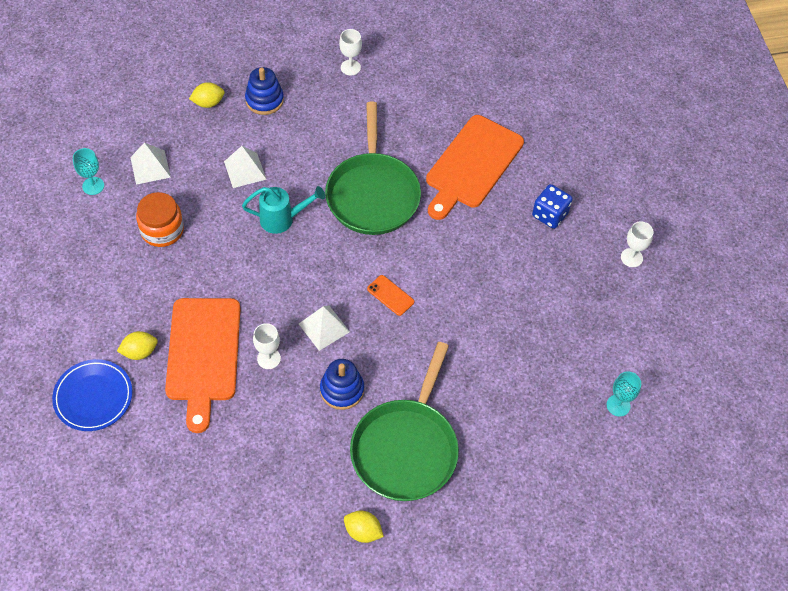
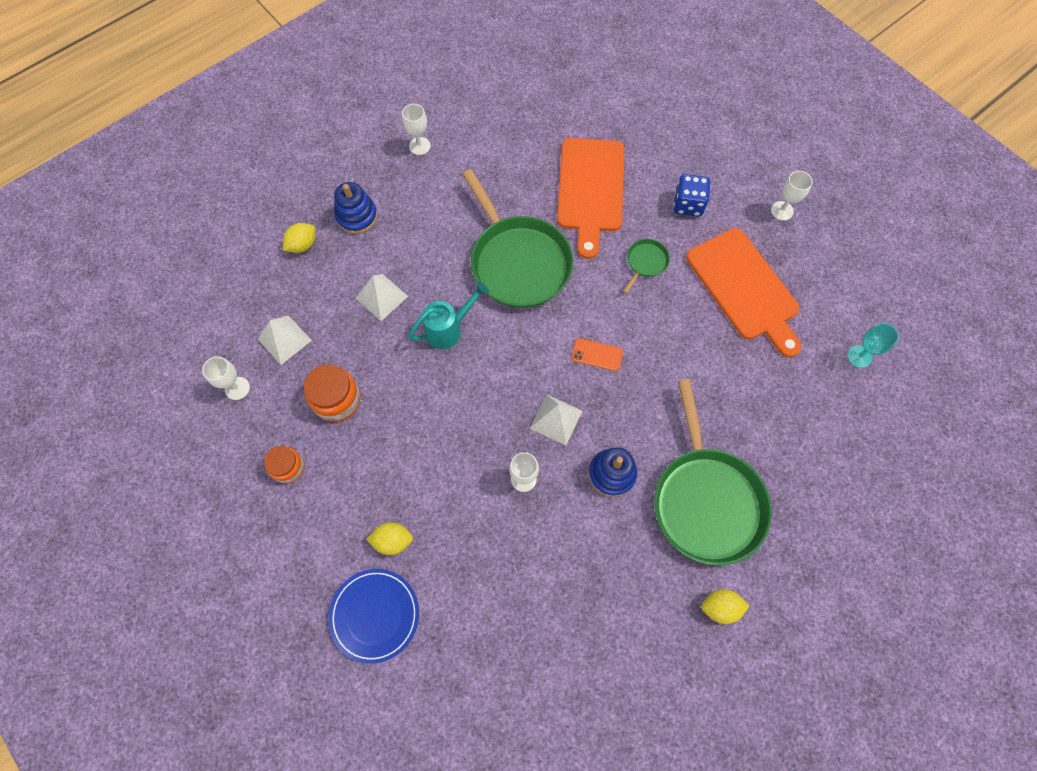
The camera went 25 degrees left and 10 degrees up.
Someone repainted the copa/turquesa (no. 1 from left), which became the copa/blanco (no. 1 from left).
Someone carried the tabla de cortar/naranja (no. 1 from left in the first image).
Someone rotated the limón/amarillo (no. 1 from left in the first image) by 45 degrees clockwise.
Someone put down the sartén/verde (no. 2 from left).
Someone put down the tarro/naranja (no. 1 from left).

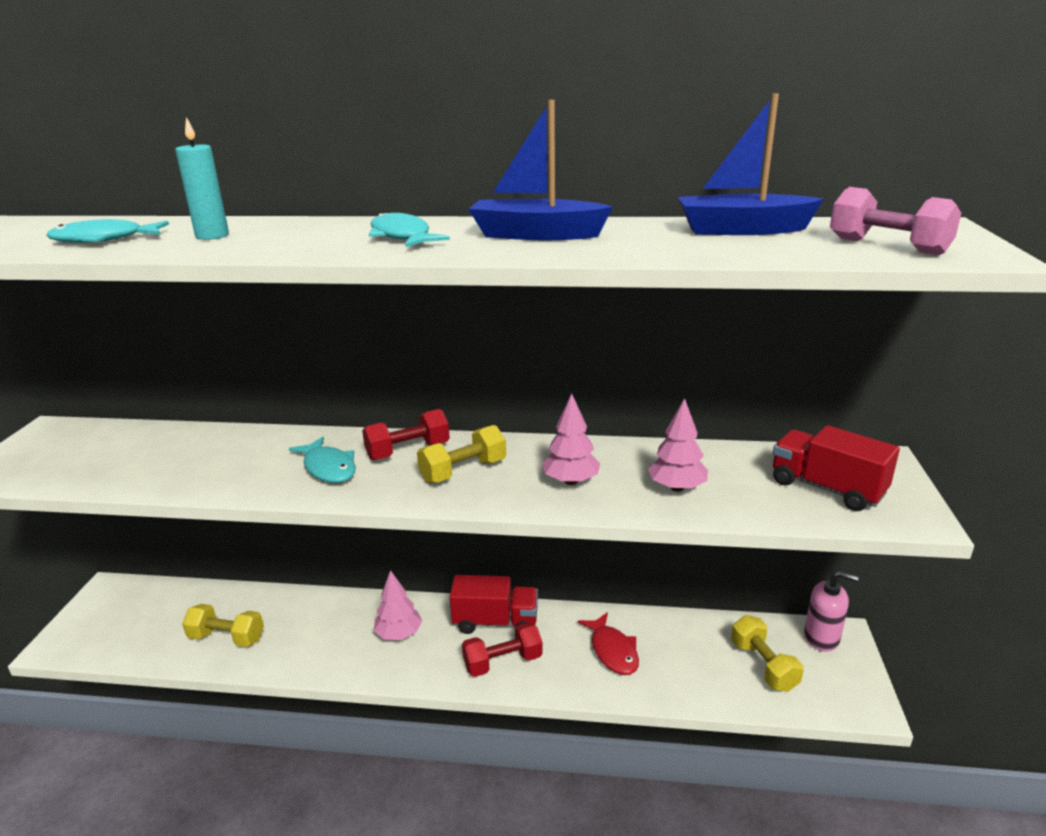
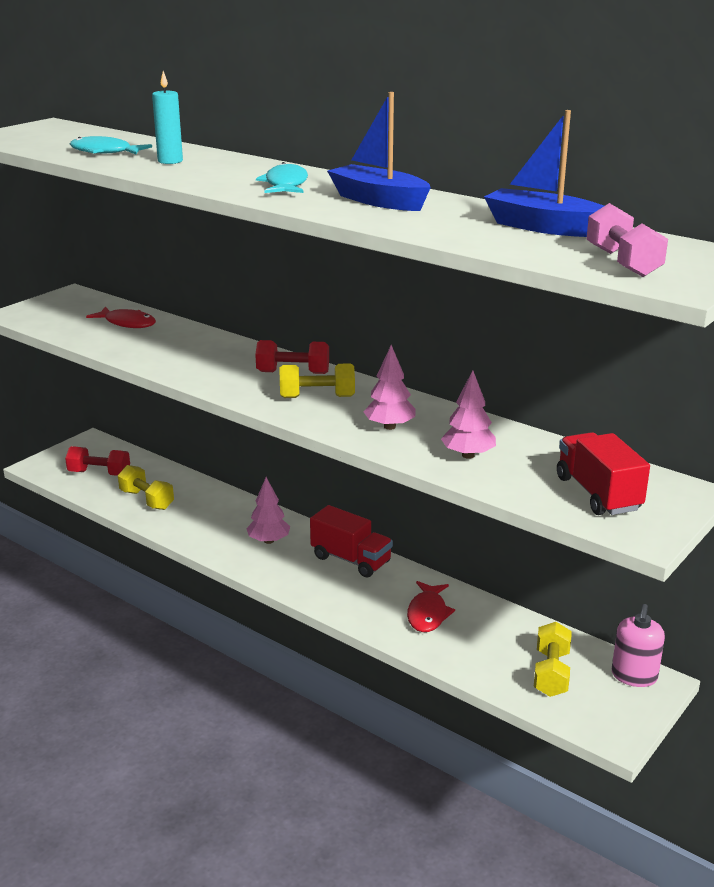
The camera went 30 degrees right and 0 degrees up.
Someone took away the pez/turquesa (no. 2 from left).
Someone rotated the dispensador de jabón/rosa by 60 degrees clockwise.
Someone carried the mancuerna/rojo (no. 2 from left in the first image).
Someone put down the pez/rojo (no. 1 from left).

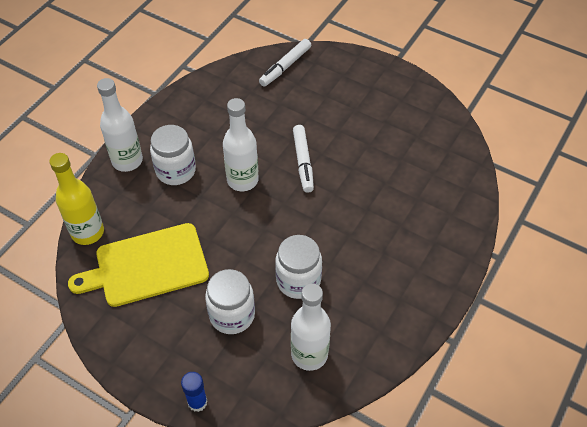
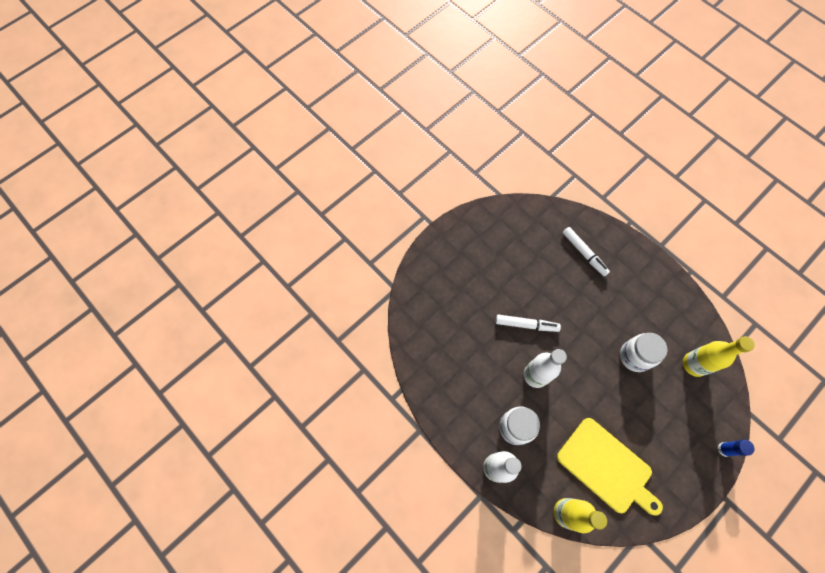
The camera went 75 degrees left and 15 degrees up.
Someone carried the rotulador/blanco (no. 1 from left in the first image).
Someone rotated the tabla de cortar/amarillo by 45 degrees counterclockwise.
Someone took away the tarro/blanco (no. 2 from left).
Someone repainted the botella/blanco (no. 3 from left), which became the botella/amarillo (no. 2 from left).

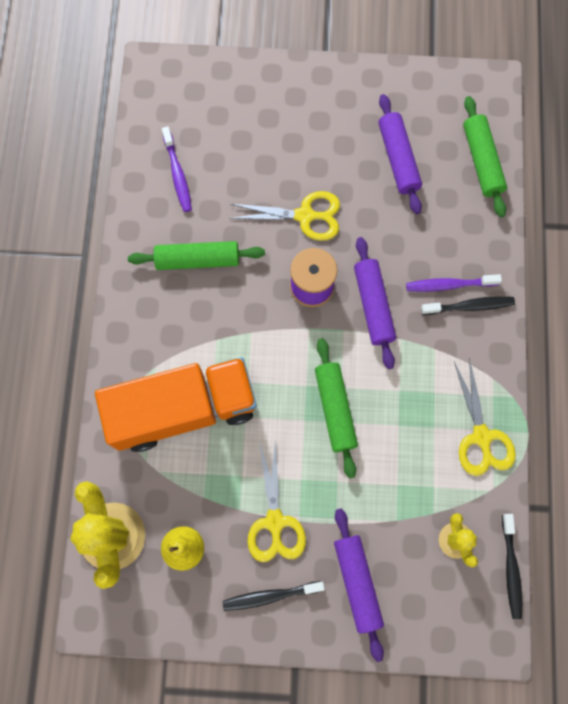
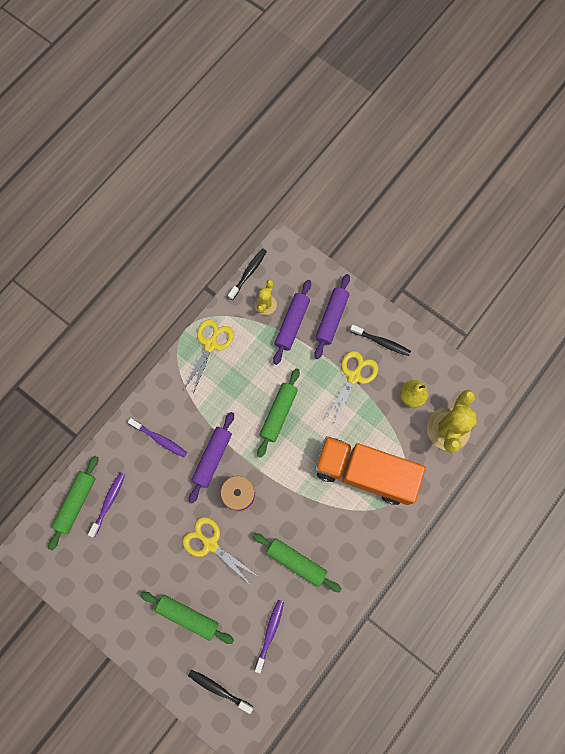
The camera went 145 degrees left and 0 degrees up.
Someone carried the rodillo/morado (no. 3 from left in the first image).
Someone carried the cepillo de dientes/negro (no. 2 from left in the first image).
Someone put down the cepillo de dientes/morado (no. 1 from left).
Someone put down the rodillo/verde (no. 2 from left).

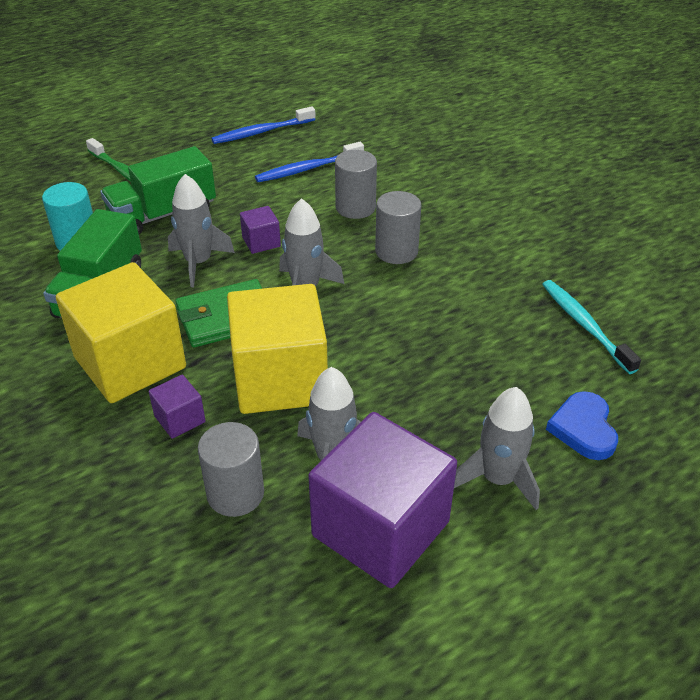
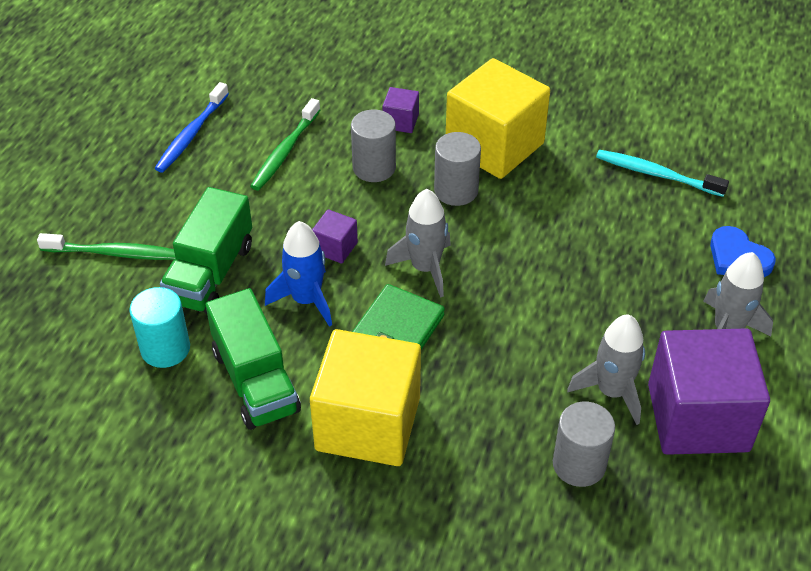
The camera went 40 degrees left and 5 degrees up.
Someone repainted the cepillo de dientes/azul (no. 2 from left), which became the cepillo de dientes/verde (no. 2 from left).
Someone repainted the cohete/gris (no. 1 from left), which became the cohete/azul.
Someone carried the cubo/amarillo (no. 2 from left).
Someone carried the cubo/morado (no. 1 from left in the first image).

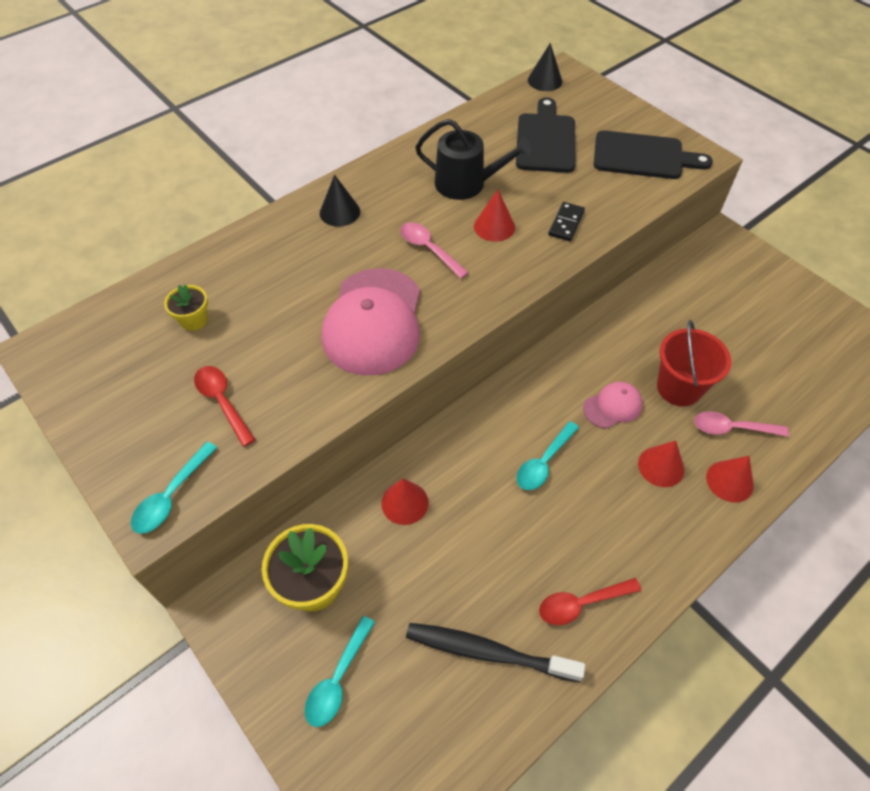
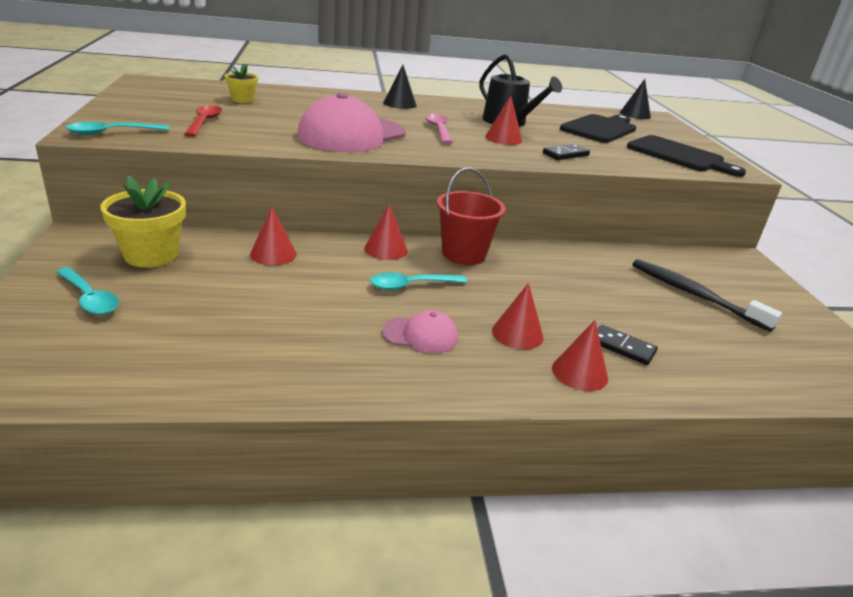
The camera went 30 degrees right and 25 degrees down.
Someone carried the balde/rojo.
Someone carried the gorra/rosa (no. 2 from left).
Someone swapped the cuchara/rosa (no. 2 from left) for the ficha de dominó/negro (no. 2 from left).
Someone took away the cuchara/rojo (no. 2 from left).
Someone rotated the cuchara/turquesa (no. 2 from left in the first image) by 105 degrees counterclockwise.
Someone carried the cepillo de dientes/negro.
Someone put down the cono/rojo (no. 2 from left).

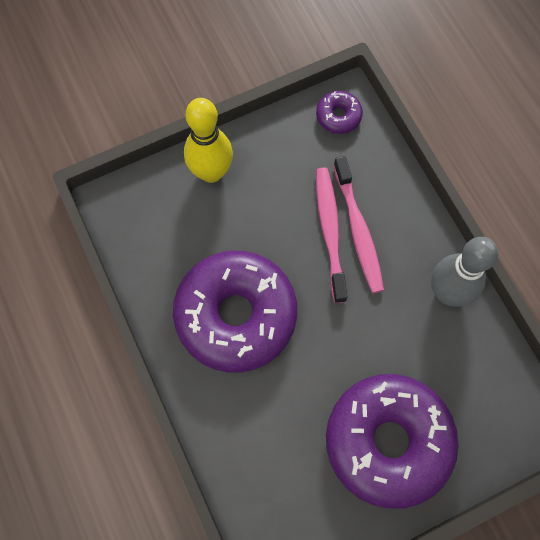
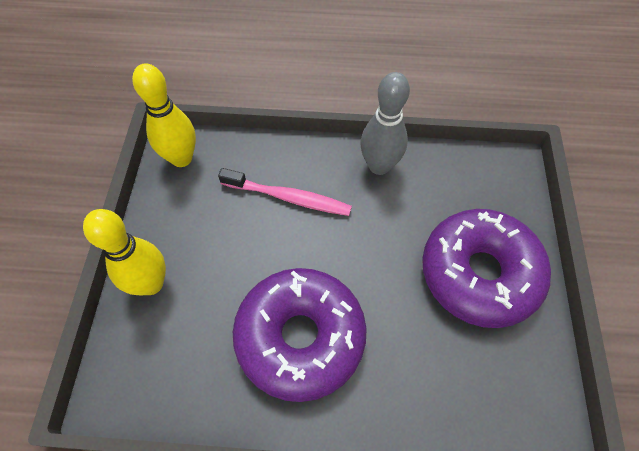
The camera went 60 degrees left and 10 degrees down.
Someone swapped the rosquilla/morado (no. 2 from left) for the bolo/amarillo (no. 2 from left).
Someone took away the cepillo de dientes/rosa (no. 1 from left).

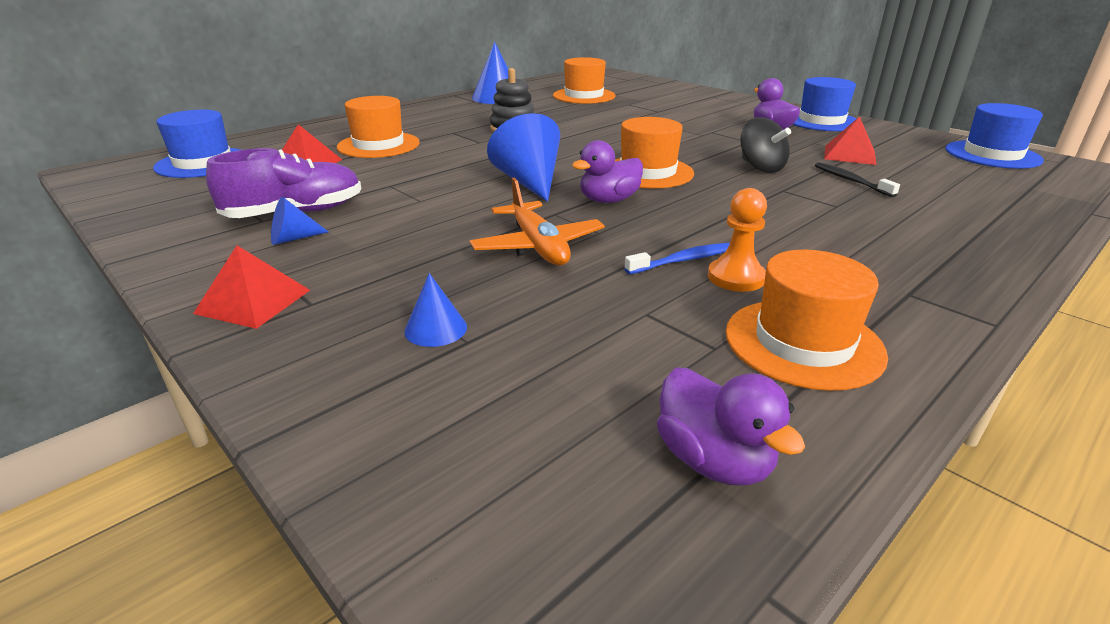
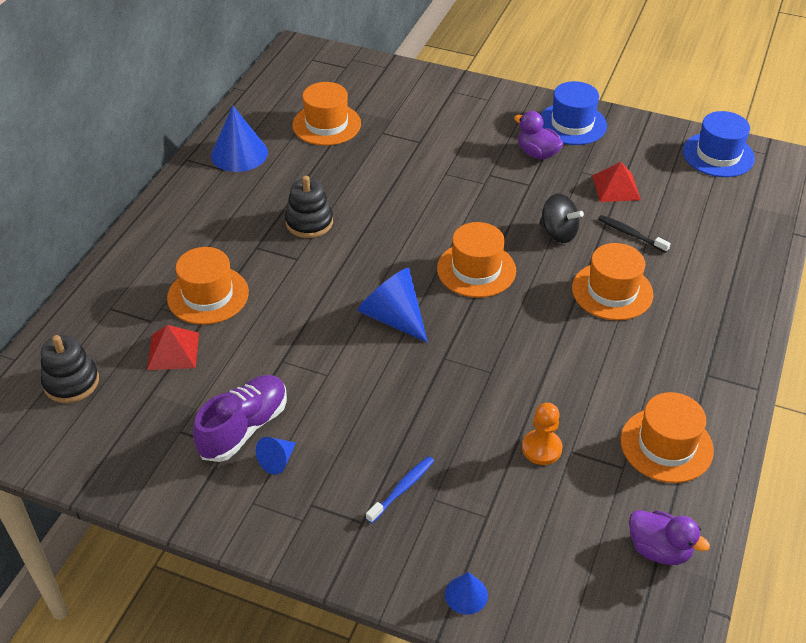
The camera went 25 degrees left and 15 degrees up.
Someone swapped the sombrero/azul (no. 1 from left) for the juguete apilable/negro (no. 1 from left).
Someone took away the pato/morado (no. 1 from left).
Someone took away the avión/naranja.
Someone carried the peón/naranja.
Someone carried the cepillo de dientes/azul.
Someone took away the pirámide/rojo (no. 1 from left).
Someone carried the cono/azul (no. 2 from left in the first image).
Someone put down the sombrero/naranja (no. 4 from left).

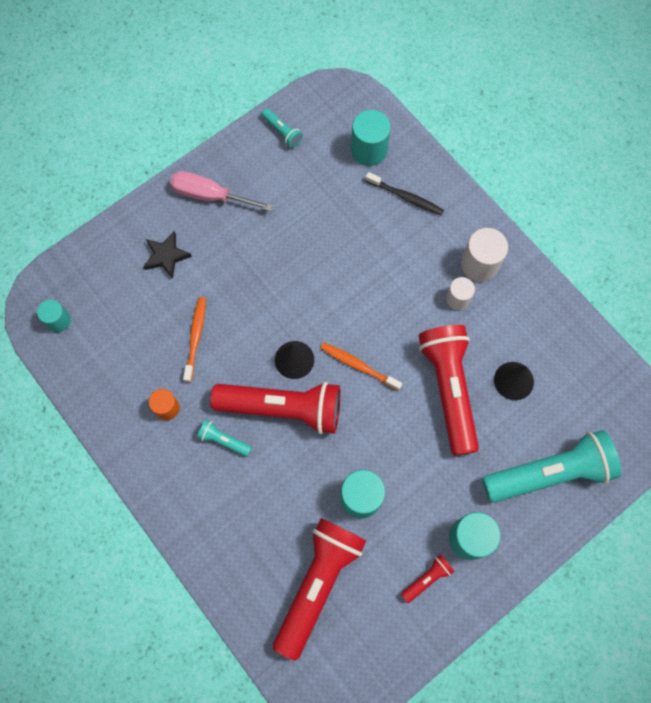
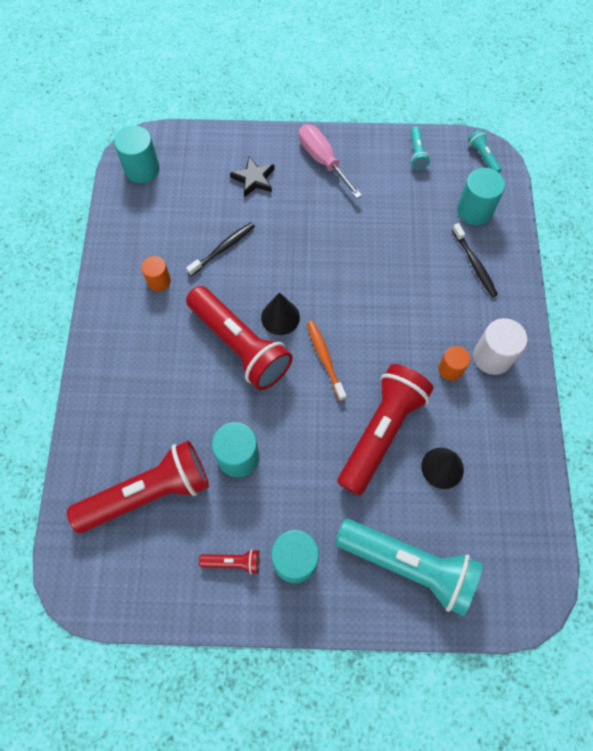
The camera went 40 degrees right and 5 degrees down.
Someone repainted the cilindro/blanco (no. 1 from left), which became the cilindro/naranja (no. 2 from left).
Someone repainted the cepillo de dientes/naranja (no. 1 from left), which became the cepillo de dientes/negro (no. 1 from left).
Someone scaled the cilindro/turquesa (no. 1 from left) by 1.59.
Someone carried the lámpara de mano/turquesa (no. 1 from left in the first image).

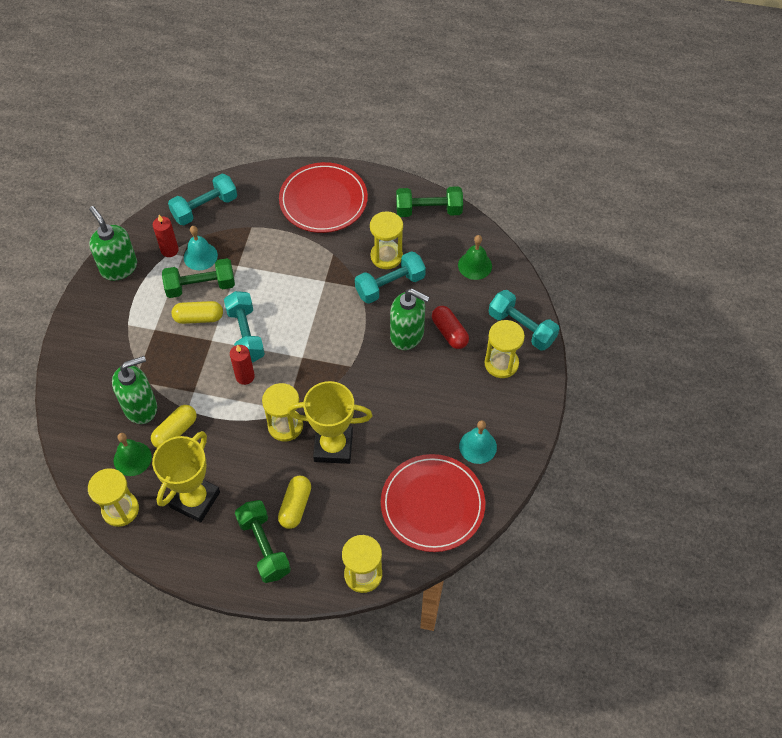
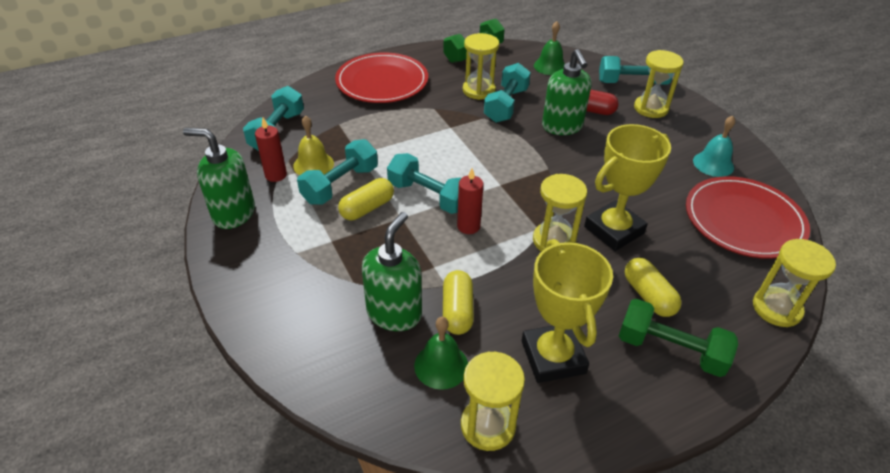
The camera went 40 degrees left and 15 degrees down.
Someone repainted the campana/turquesa (no. 1 from left), which became the campana/amarillo.
Someone repainted the mancuerna/verde (no. 1 from left), which became the mancuerna/turquesa (no. 2 from left).
Someone rotated the dispensador de jabón/verde (no. 3 from left) by 90 degrees clockwise.

